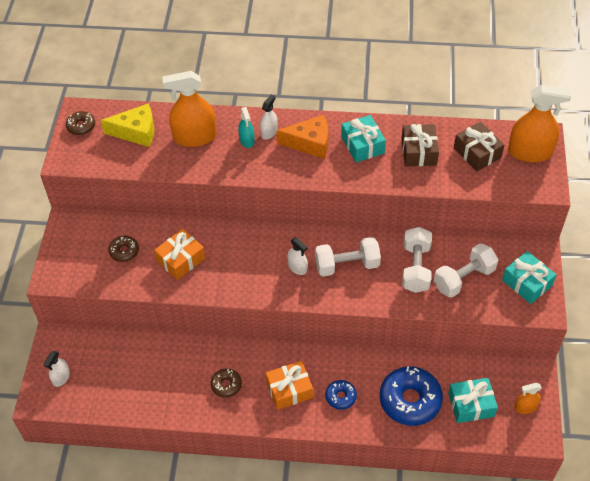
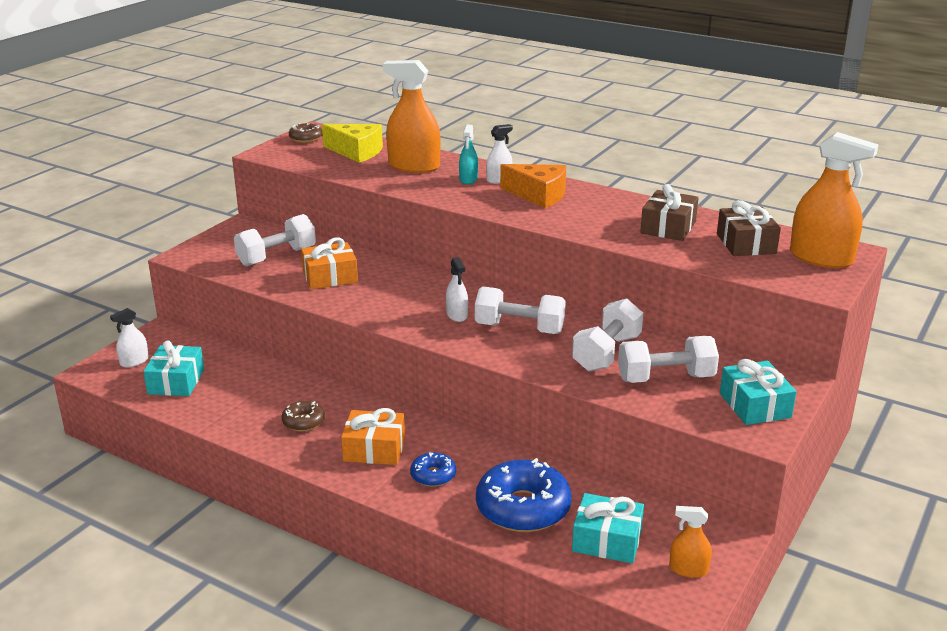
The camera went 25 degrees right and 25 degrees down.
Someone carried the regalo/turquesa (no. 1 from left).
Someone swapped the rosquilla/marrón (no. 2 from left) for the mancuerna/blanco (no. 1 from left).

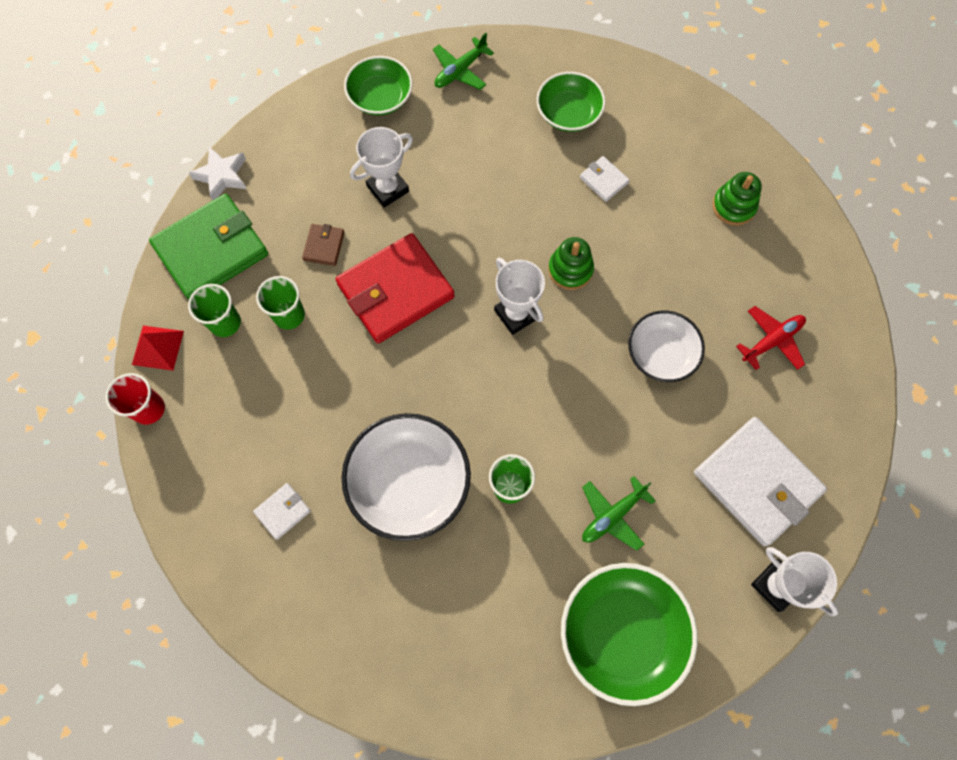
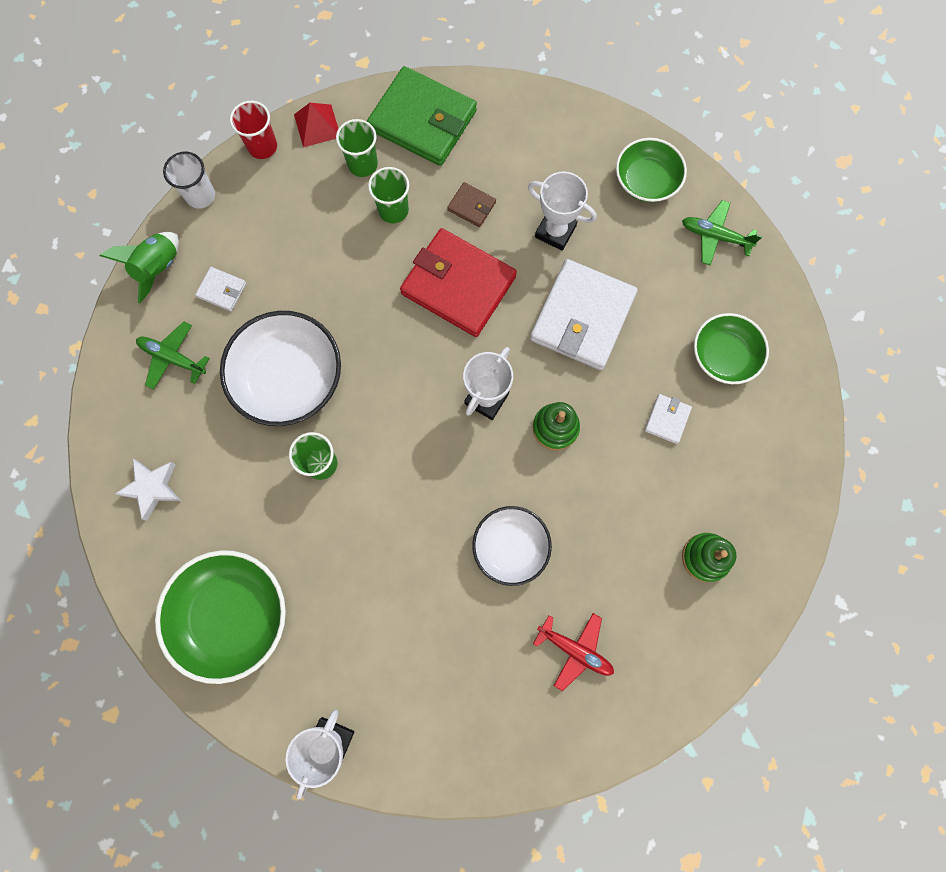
The camera went 65 degrees right and 5 degrees up.
Someone carried the estrella/blanco.
Someone rotated the cartera/marrón by 45 degrees clockwise.
Someone carried the cartera/blanco (no. 3 from left in the first image).
Someone carried the avión/verde (no. 2 from left in the first image).
Someone put down the vaso/blanco.
Someone put down the cohete/verde.

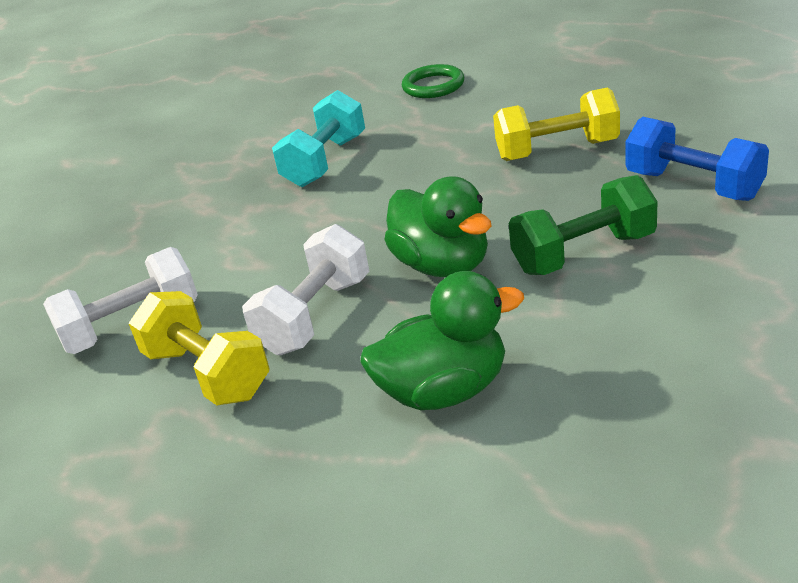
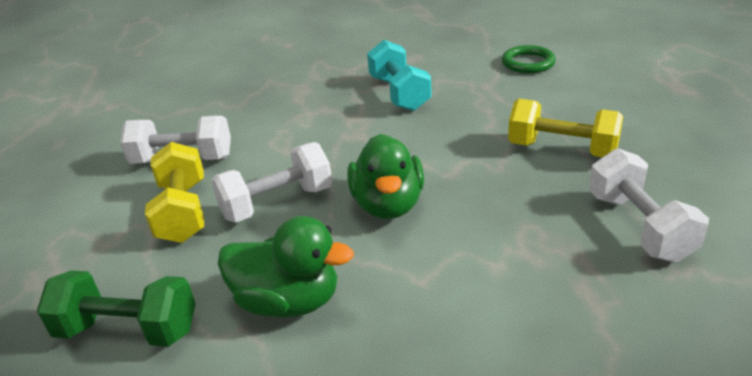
The camera went 30 degrees right and 0 degrees up.
Someone rotated the mancuerna/turquesa by 75 degrees counterclockwise.
Someone repainted the mancuerna/azul, which became the mancuerna/blanco (no. 3 from left).
Someone carried the mancuerna/verde.

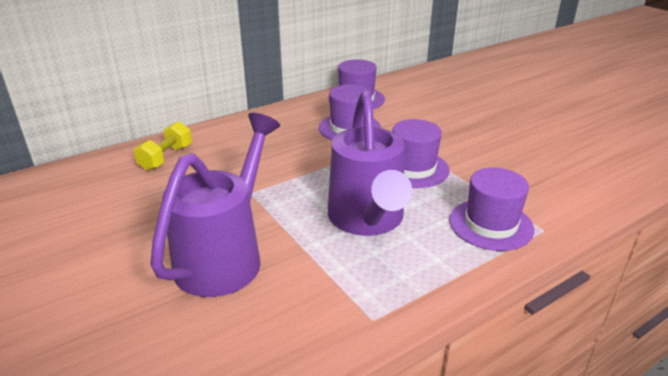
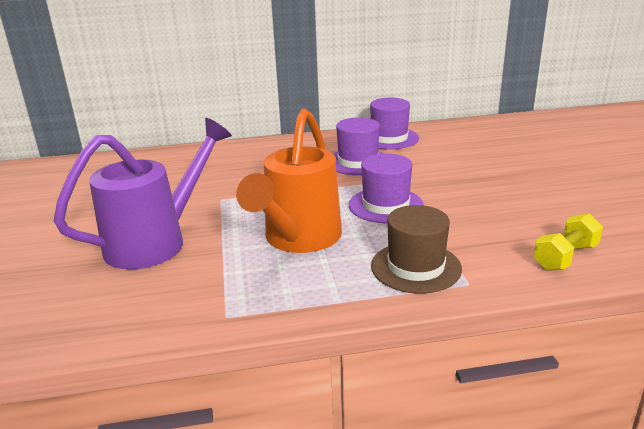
The camera went 25 degrees right and 5 degrees down.
Someone repainted the regadera/morado (no. 2 from left), which became the regadera/naranja.
Someone carried the mancuerna/amarillo.
Someone repainted the sombrero/morado (no. 4 from left), which became the sombrero/marrón.

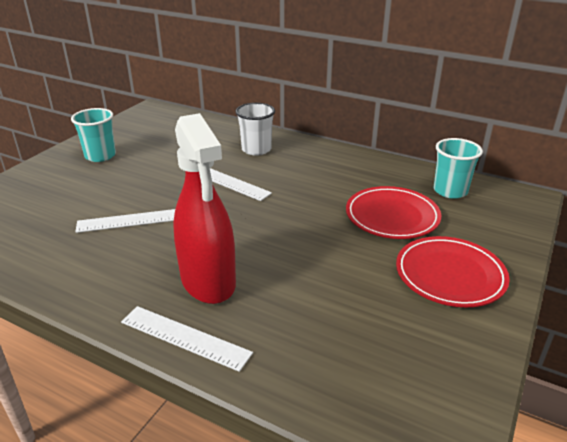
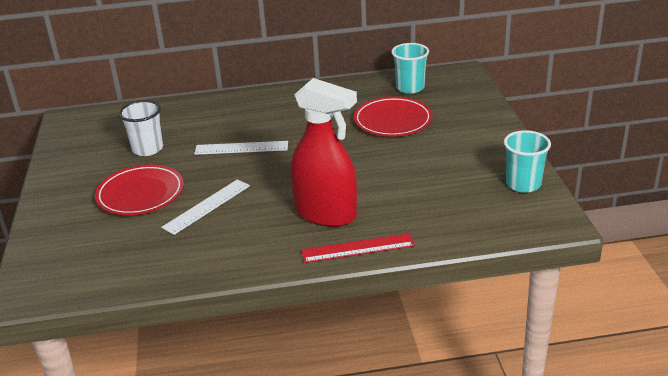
The camera went 35 degrees left and 0 degrees up.
Someone carried the vaso/blanco.
Someone carried the vaso/turquesa (no. 1 from left in the first image).
Someone carried the plato/rojo (no. 2 from left in the first image).
Someone repainted the regla/blanco (no. 2 from left), which became the regla/rojo.

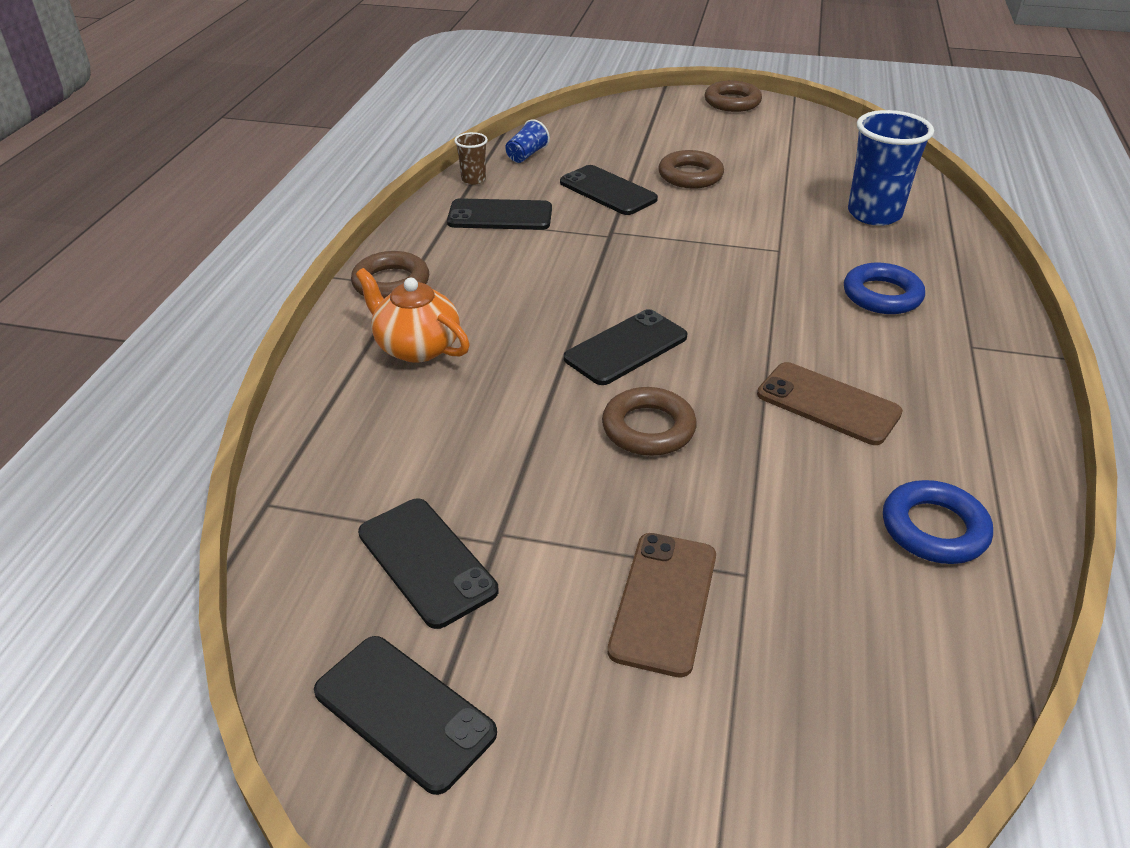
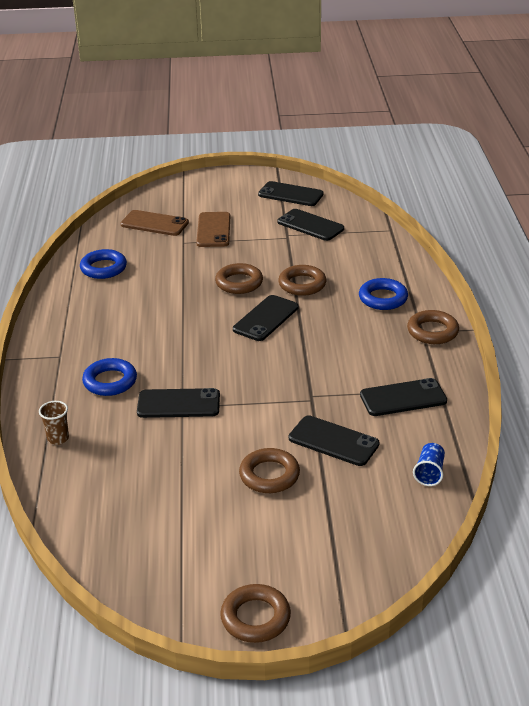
The camera went 165 degrees right and 5 degrees down.
Someone took away the vaso/azul (no. 2 from left).
Someone carried the vaso/marrón.
Someone swapped the tetera/naranja for the anillo/azul (no. 3 from left).
Someone carried the móvil/marrón (no. 2 from left in the first image).
Someone put down the anillo/marrón (no. 4 from left).
Someone put down the móvil/negro (no. 1 from left).

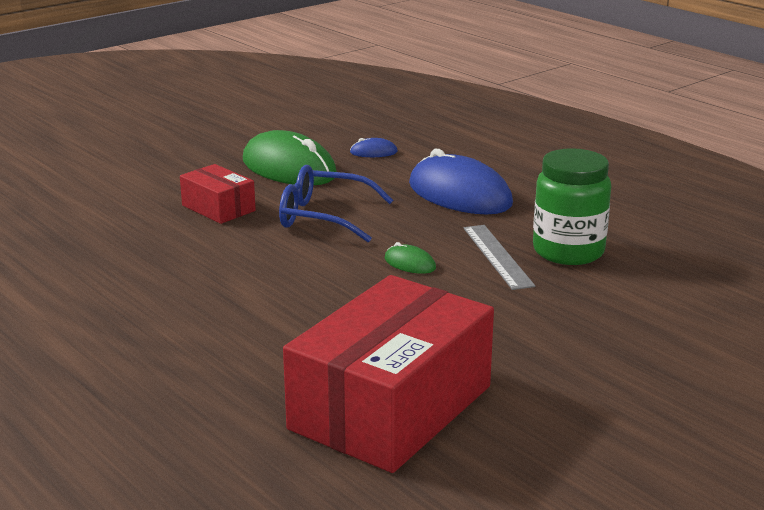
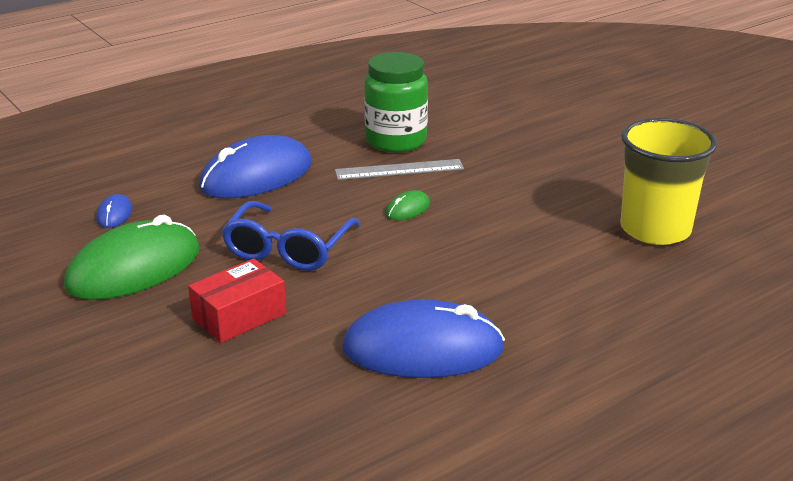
The camera went 85 degrees left and 5 degrees up.
Someone swapped the caja/rojo (no. 2 from left) for the vaso/amarillo.
Someone put down the ratón/azul (no. 3 from left).

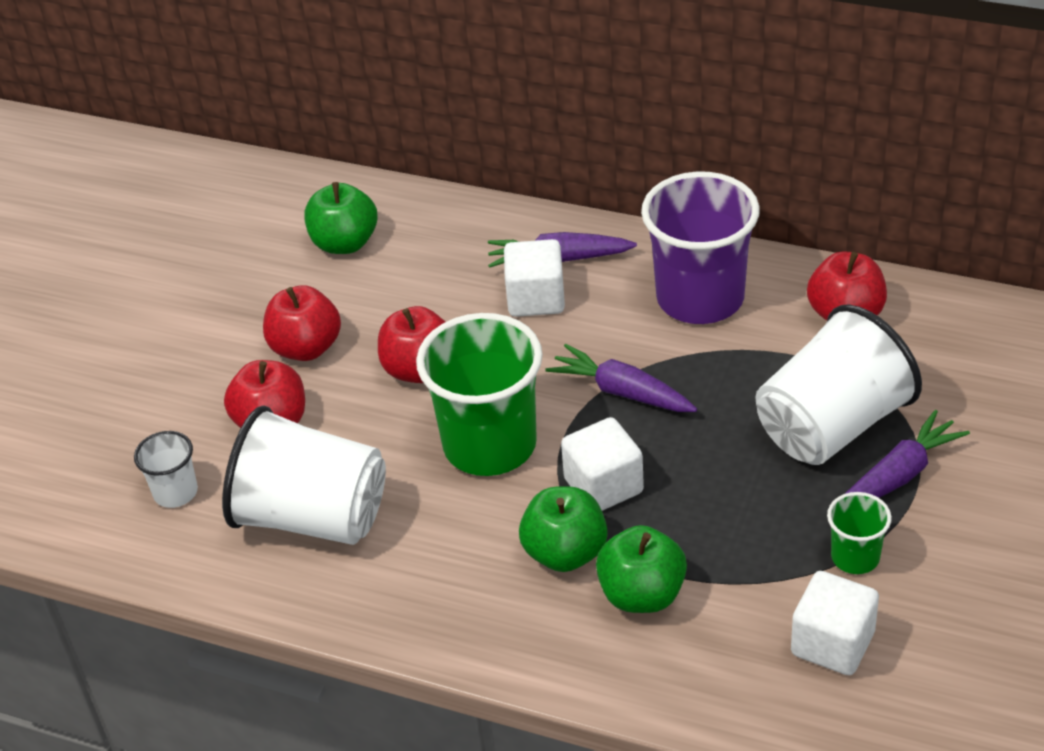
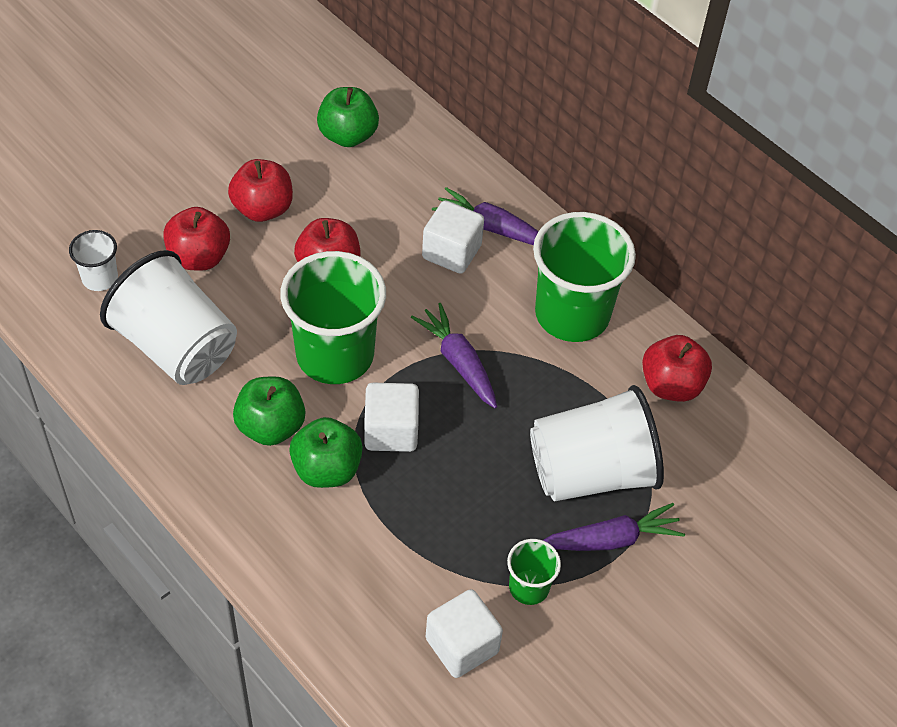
The camera went 20 degrees right and 10 degrees up.
Someone repainted the vaso/morado, which became the vaso/verde (no. 3 from left).
Someone carried the manzana/verde (no. 3 from left in the first image).

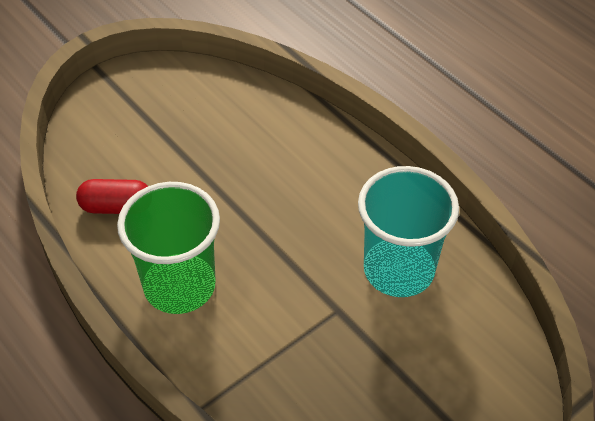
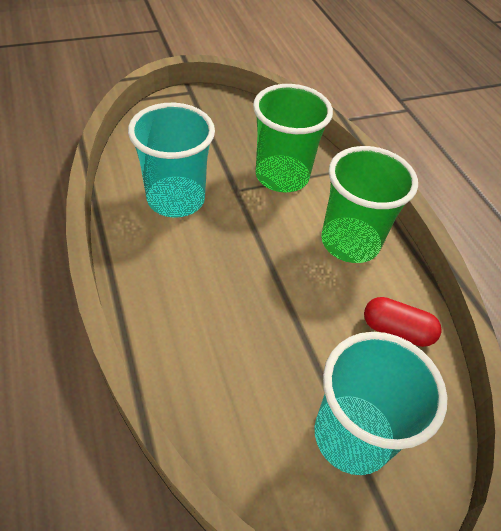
The camera went 165 degrees left and 0 degrees up.
Someone put down the vaso/verde (no. 1 from left).
Someone put down the vaso/turquesa (no. 2 from left).

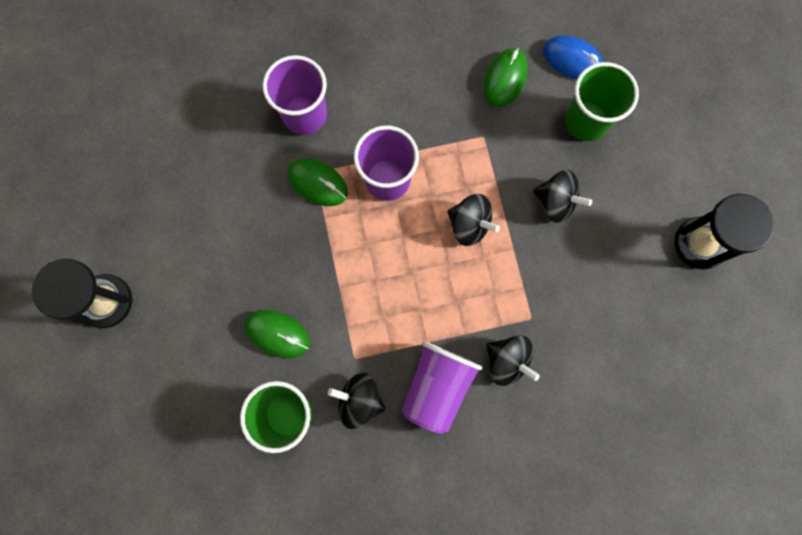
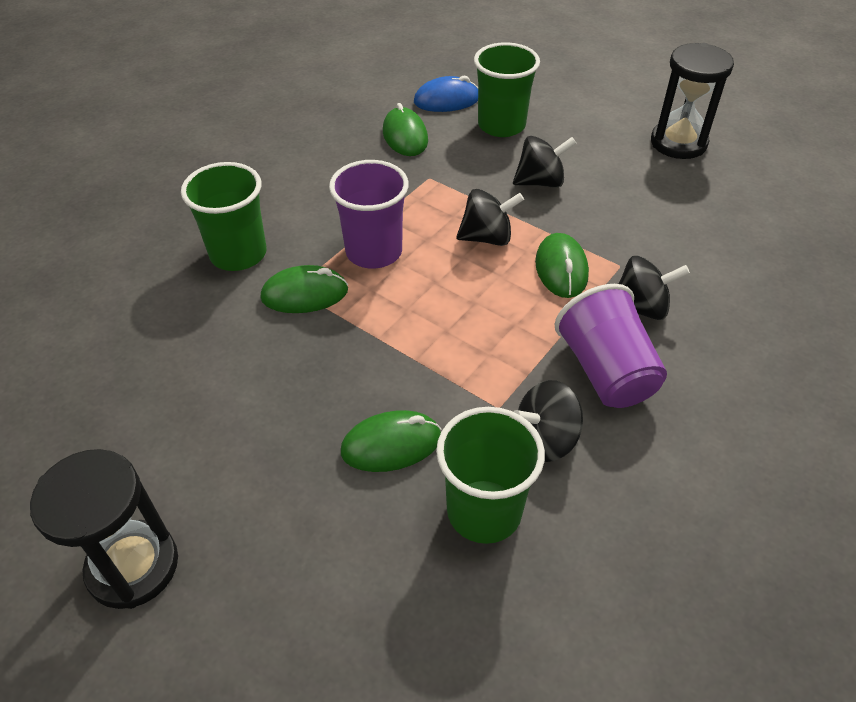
The camera went 40 degrees left and 30 degrees down.
Someone repainted the vaso/morado (no. 1 from left), which became the vaso/verde (no. 1 from left).
Someone put down the ratón/verde (no. 4 from left).

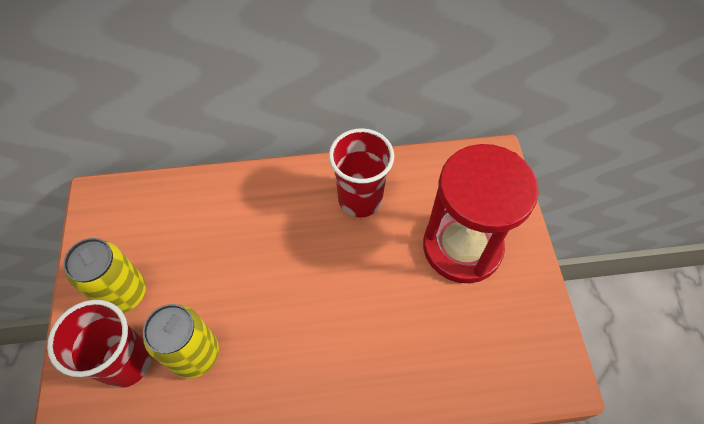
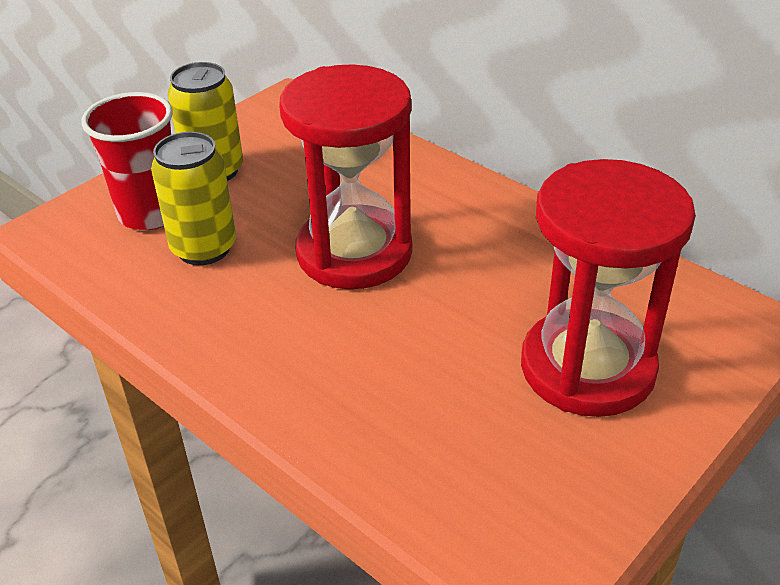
The camera went 50 degrees right and 20 degrees down.
Someone took away the vaso/rojo (no. 2 from left).
Someone put down the reloj de arena/rojo (no. 1 from left).

